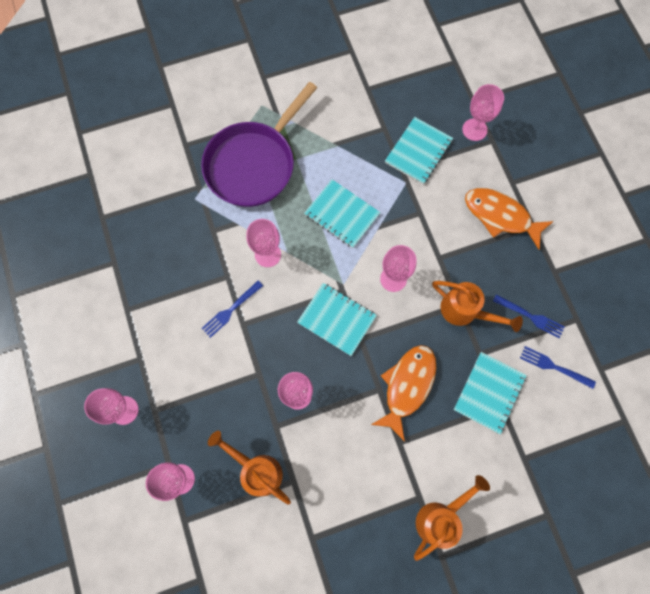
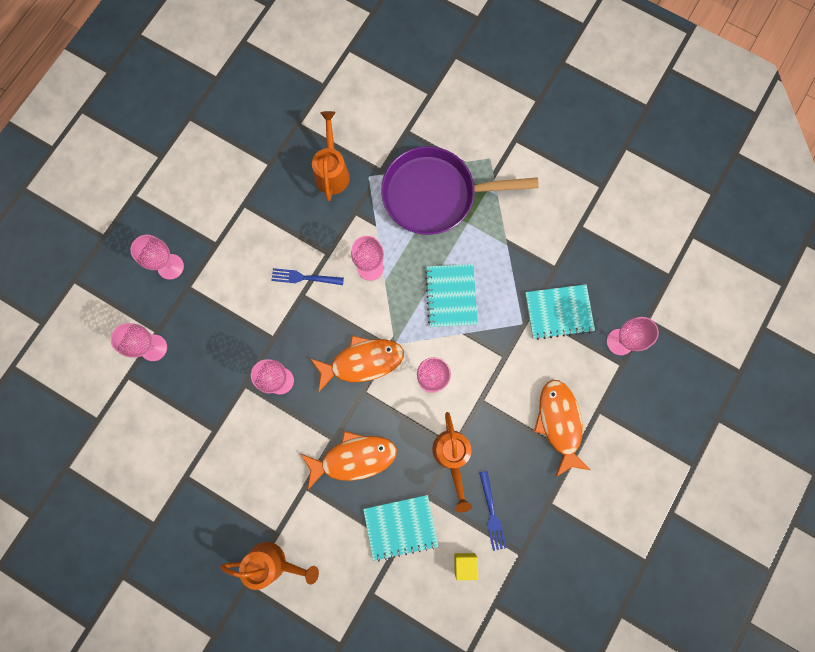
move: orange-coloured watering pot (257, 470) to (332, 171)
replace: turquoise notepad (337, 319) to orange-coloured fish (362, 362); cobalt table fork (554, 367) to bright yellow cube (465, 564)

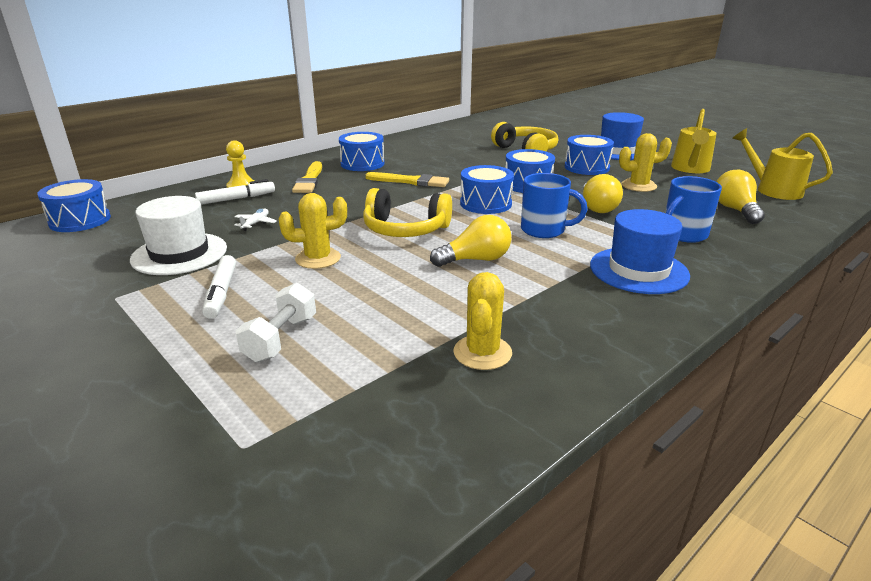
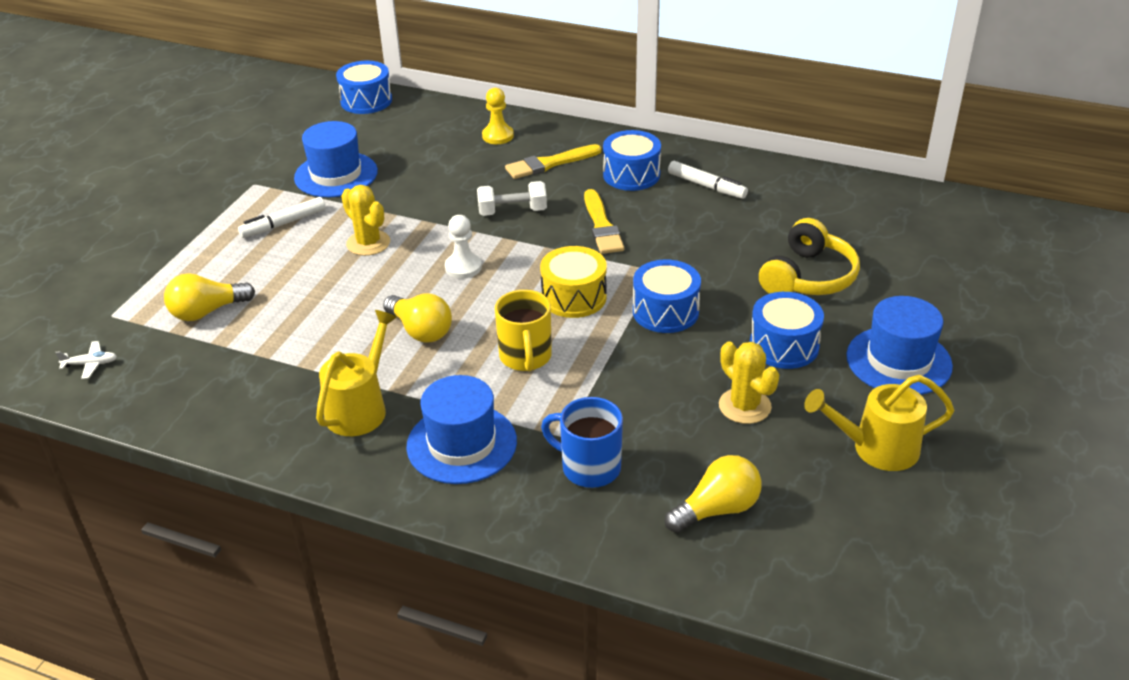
delete: bright yellow cactus (482, 353)
move: white marker pen (236, 199) to (706, 186); white toy plane (255, 223) to (90, 364); white hand weight (281, 339) to (512, 211); bright yellow light bulb (597, 207) to (207, 311); bright yellow watering pot (772, 190) to (360, 407)
replace: bright yellow over-ear headphones (405, 229) to white chess pawn (463, 267)
recolor: white top hat (179, 254) to cobalt top hat (336, 175); cobalt snare drum (485, 203) to bright yellow snare drum (574, 297); cobalt mug (544, 230) to bright yellow mug (525, 357)

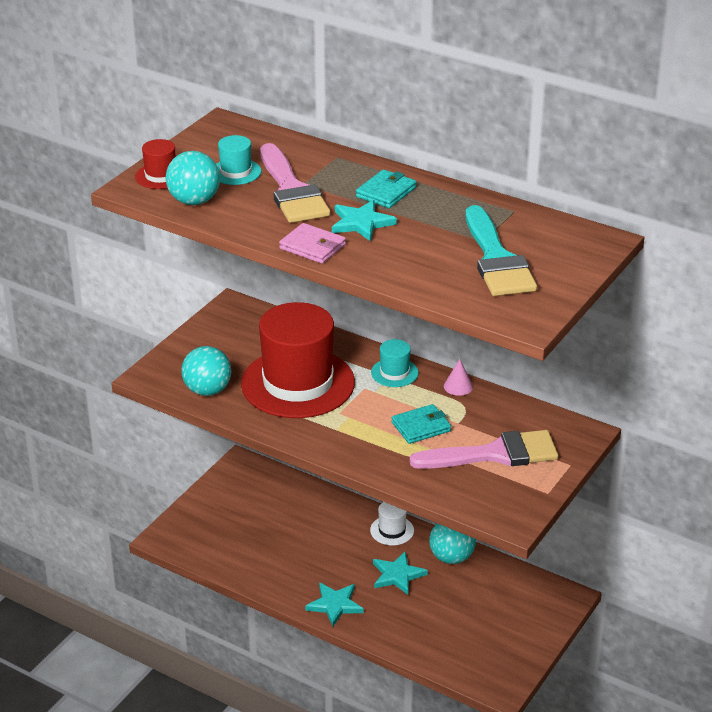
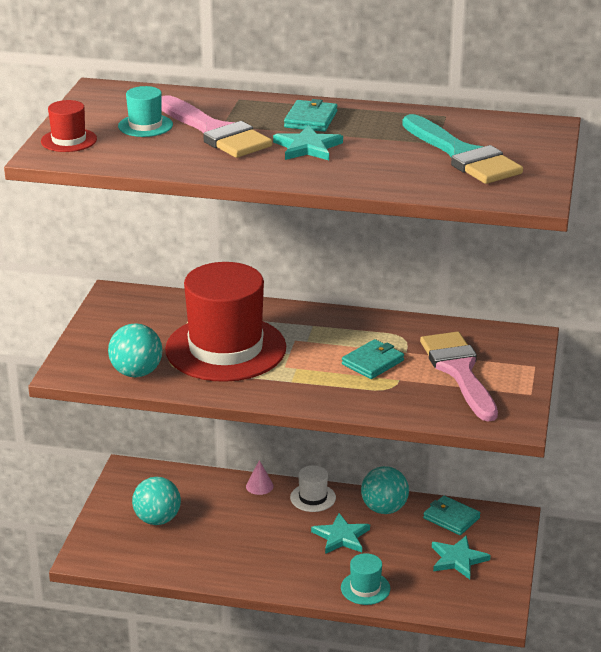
delete: rose-pink billfold (312, 247)
insert: turquoise billfold (451, 518)
move: turquoise sphere (194, 201) to (157, 519); turquoise five-pointed star (335, 605) to (458, 559); turquoise top hat (394, 373) to (365, 588); rose-pink solid cone (458, 386) to (259, 486)
rotate: rose-pink paint brush (495, 454) = (459, 371) 75 degrees counterclockwise

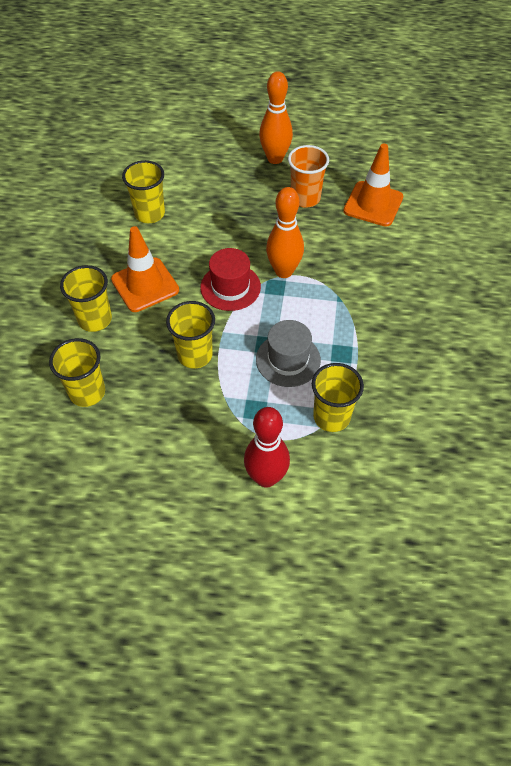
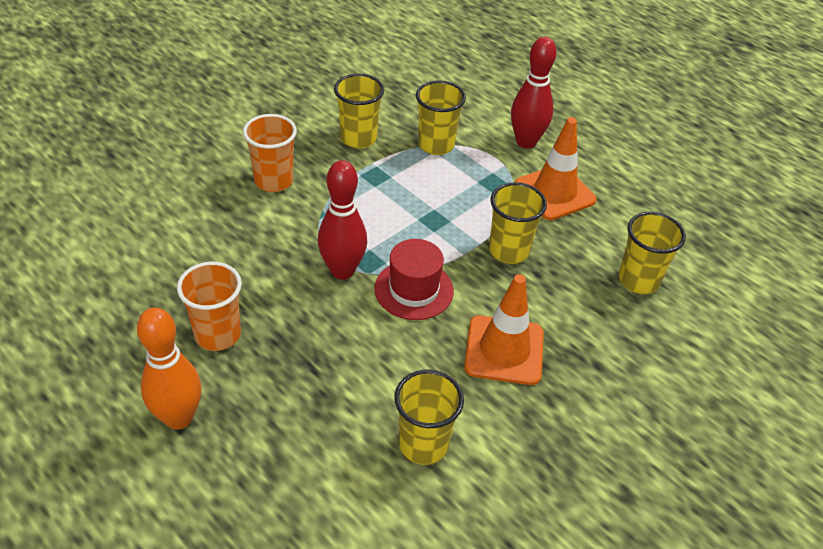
delete: gray top hat (288, 360)
insert: orange-coloured tumbler (273, 181)
move: bright yellow tumbler (95, 319) to (358, 138); orange-coloured traffic cone (373, 204) to (554, 192)
recolor: orange-coloured tenpin (284, 271) to crimson tenpin (342, 271)

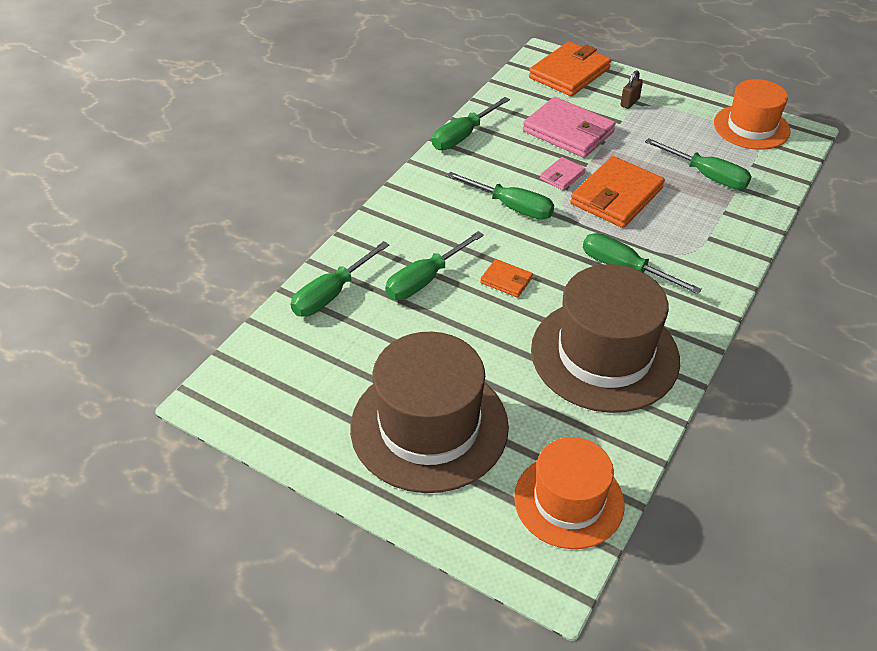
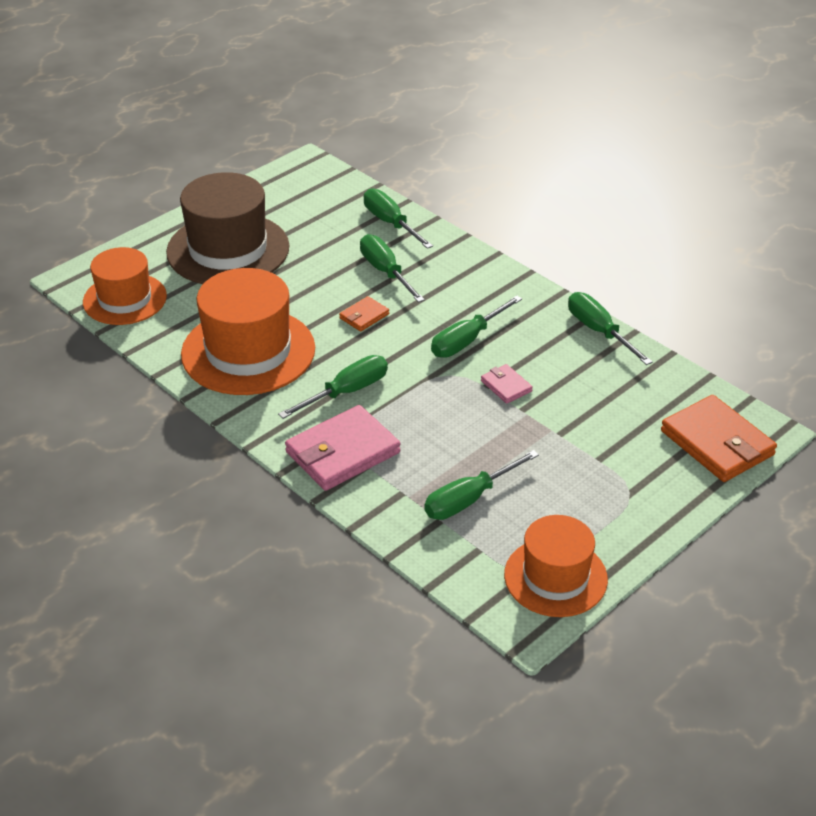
delete: orange-coloured billfold (616, 196); dark brown padlock (630, 102)
move: rose-pink billfold (568, 131) to (342, 452)
recolor: dark brown top hat (604, 354) to orange-coloured top hat (248, 351)

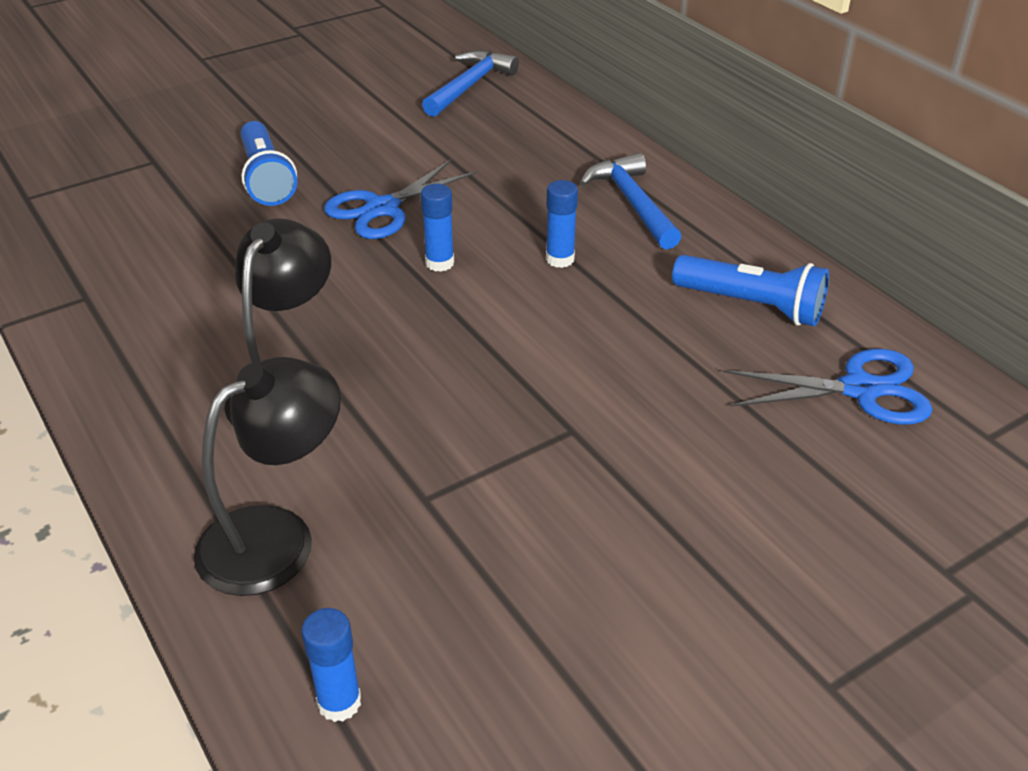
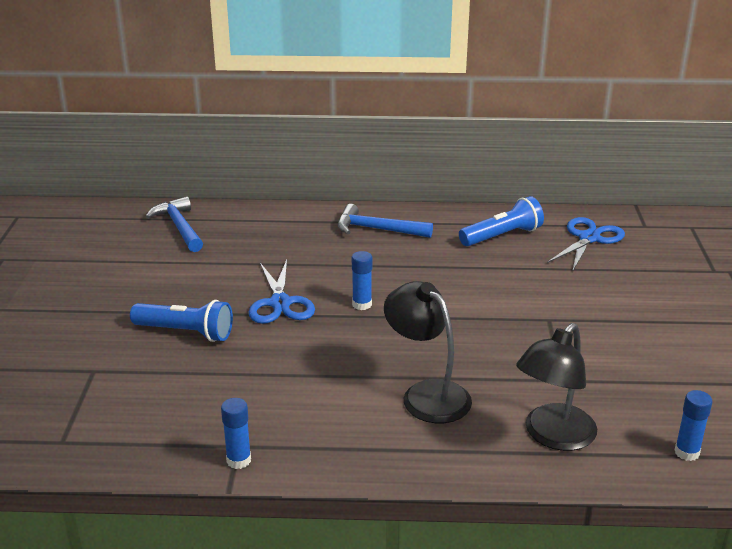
move: cobalt stick of glue (560, 259) to (238, 460)
rotate: jet-black desk lamp (276, 536) = (553, 436) 135 degrees counterclockwise

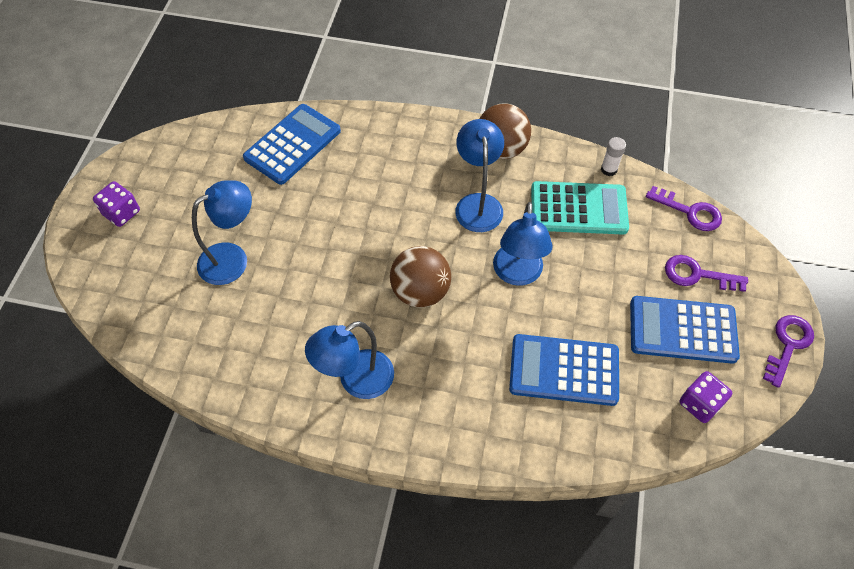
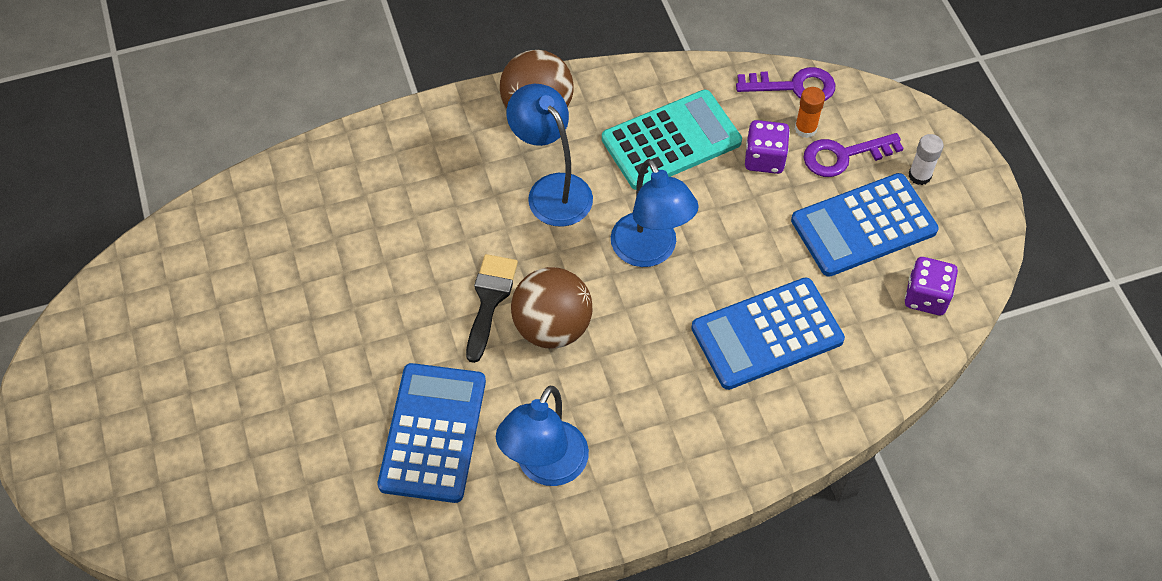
delete: cobalt desk lamp (232, 258); purple latchkey (788, 345)
insert: jet-black paint brush (489, 300); orange-coloured stick of glue (805, 129)
move: purple game die (121, 213) to (764, 159); cobalt calculator (292, 144) to (433, 433); white stick of glue (609, 169) to (919, 175)

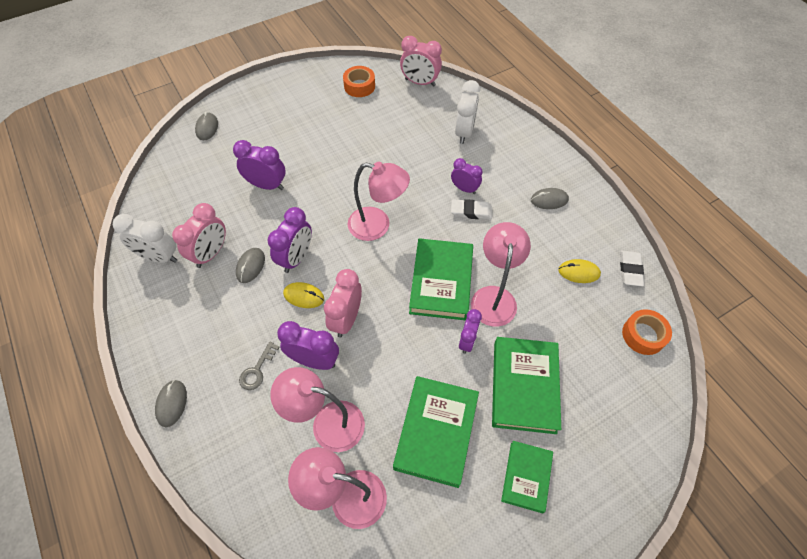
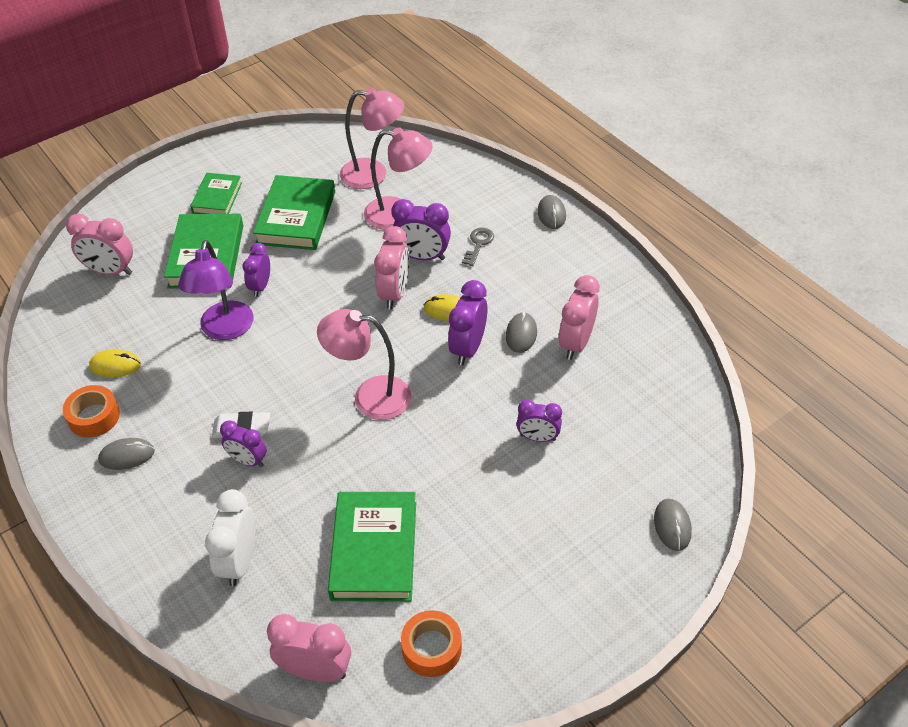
delete: white alarm clock (159, 257); white gum eraser (630, 270)
insert: rose-pink alarm clock (110, 271)
move: green hardcover (441, 282) to (374, 550); orange-coloured sticky tape (643, 335) to (94, 417)
recolor: rose-pink desk lamp (494, 297) to purple desk lamp (225, 330)
resize: purple alarm clock (267, 185) = (538, 437) x0.66

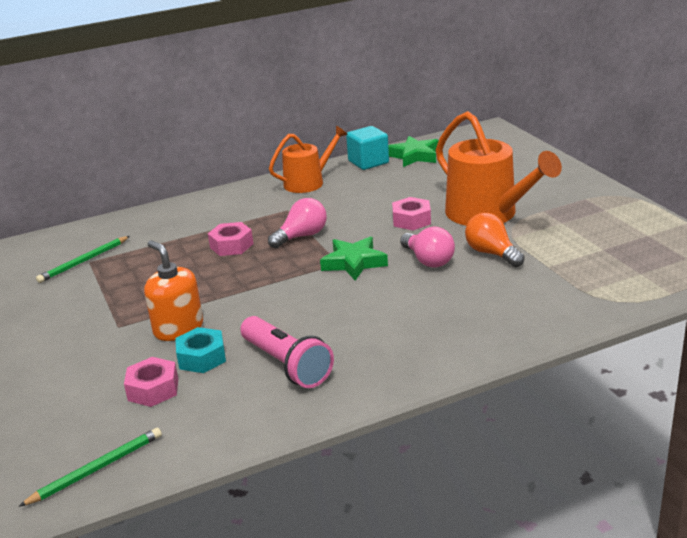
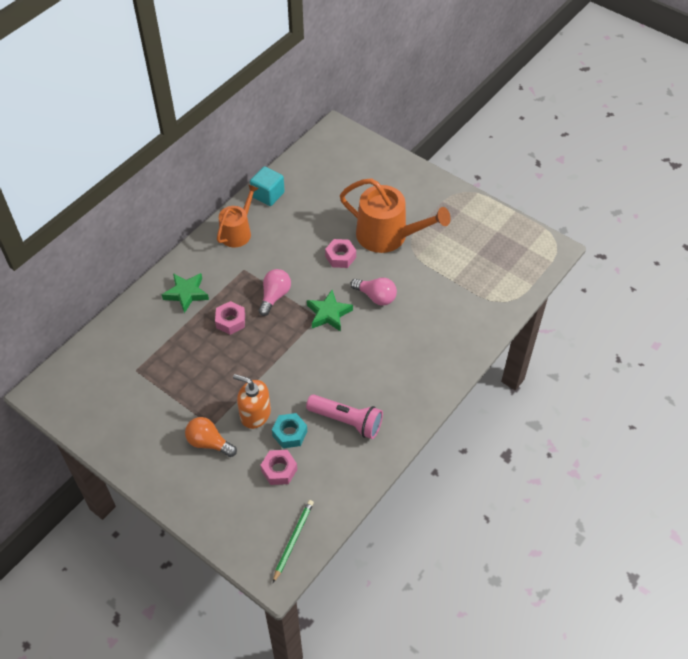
delete: green pencil (84, 261)
move: green five-pointed star (414, 156) to (186, 293); orange-coloured light bulb (492, 253) to (209, 443)

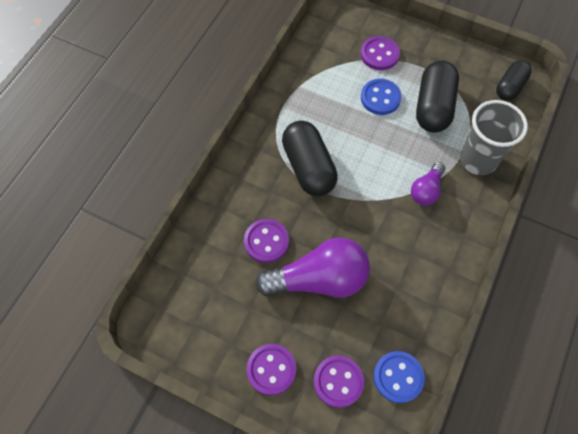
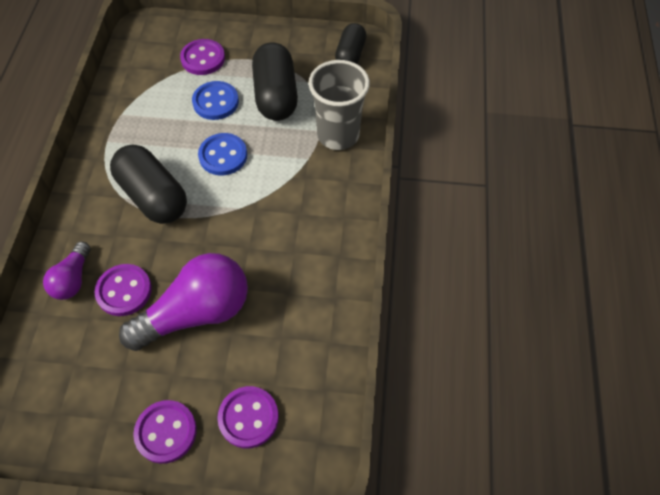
move: cobalt shirt button (398, 377) to (223, 155); purple light bulb (426, 190) to (73, 279)

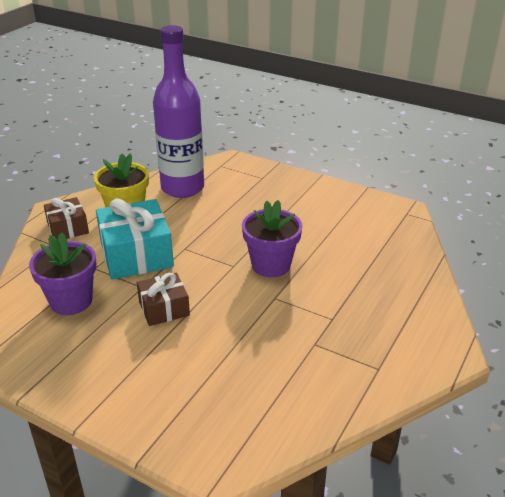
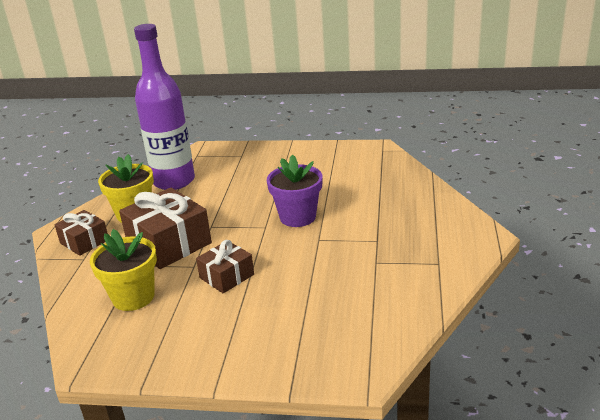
recolor: purple flower pot (71, 301) to bright yellow flower pot (133, 297); turquoise present (136, 254) to dark brown present (169, 243)

